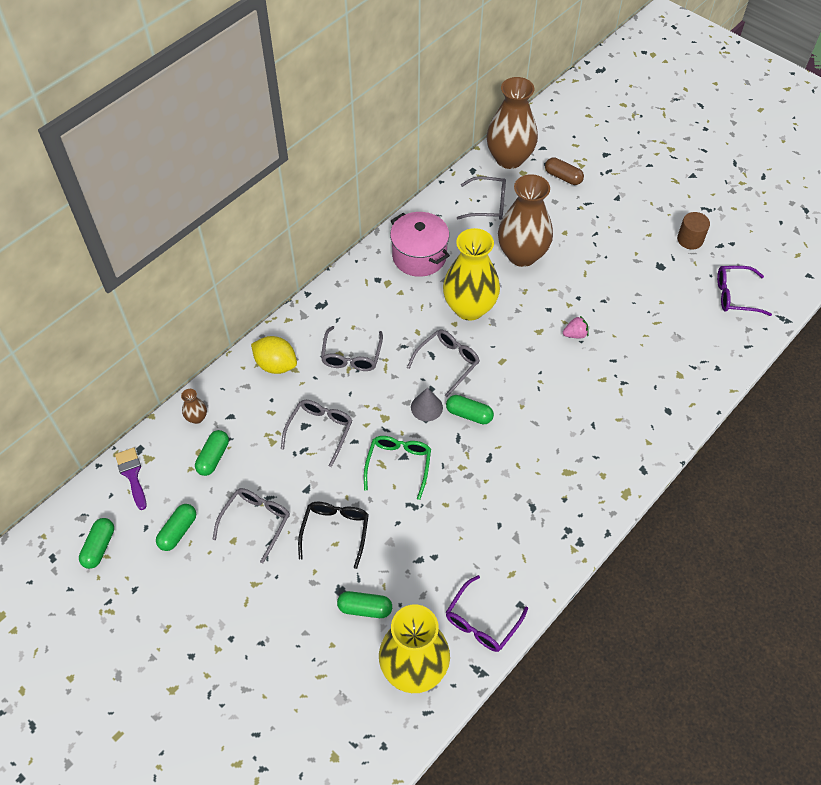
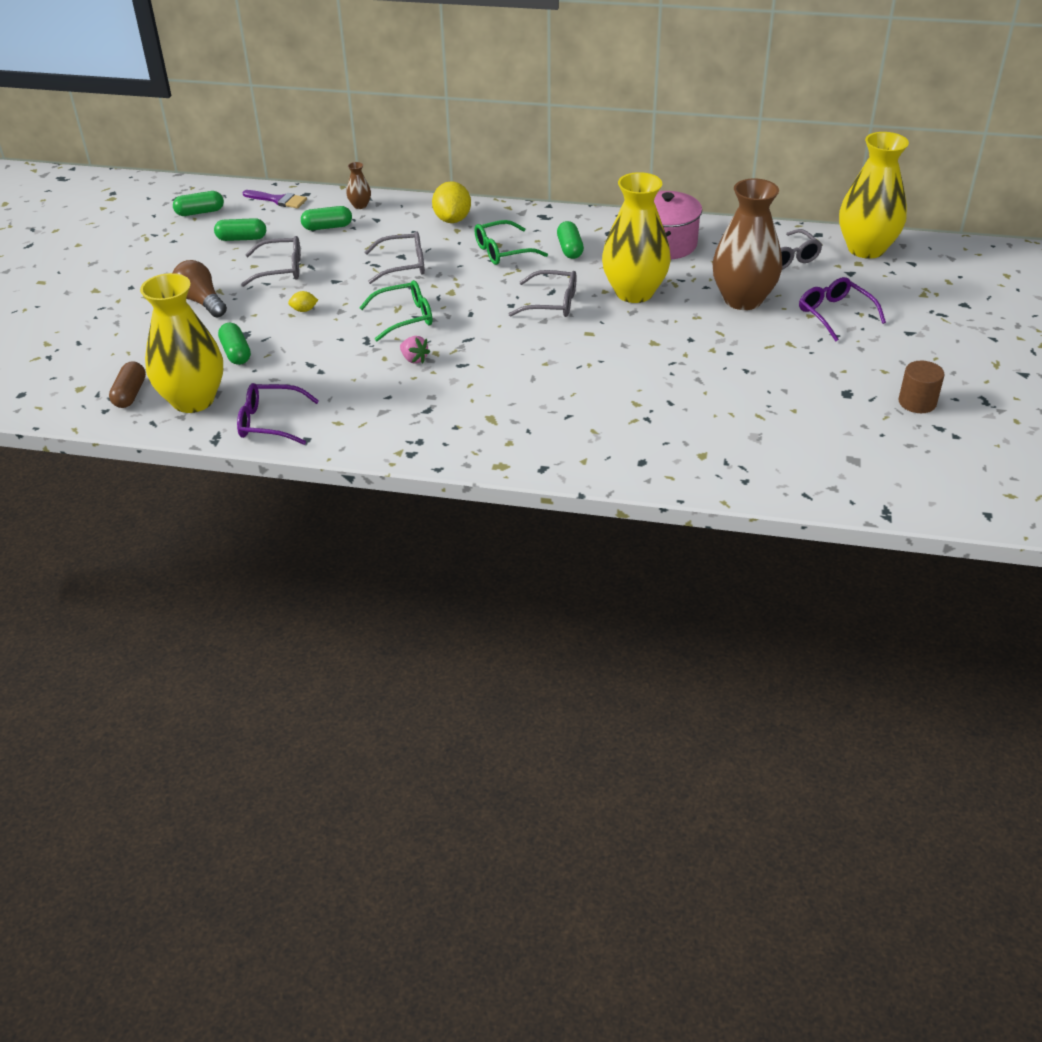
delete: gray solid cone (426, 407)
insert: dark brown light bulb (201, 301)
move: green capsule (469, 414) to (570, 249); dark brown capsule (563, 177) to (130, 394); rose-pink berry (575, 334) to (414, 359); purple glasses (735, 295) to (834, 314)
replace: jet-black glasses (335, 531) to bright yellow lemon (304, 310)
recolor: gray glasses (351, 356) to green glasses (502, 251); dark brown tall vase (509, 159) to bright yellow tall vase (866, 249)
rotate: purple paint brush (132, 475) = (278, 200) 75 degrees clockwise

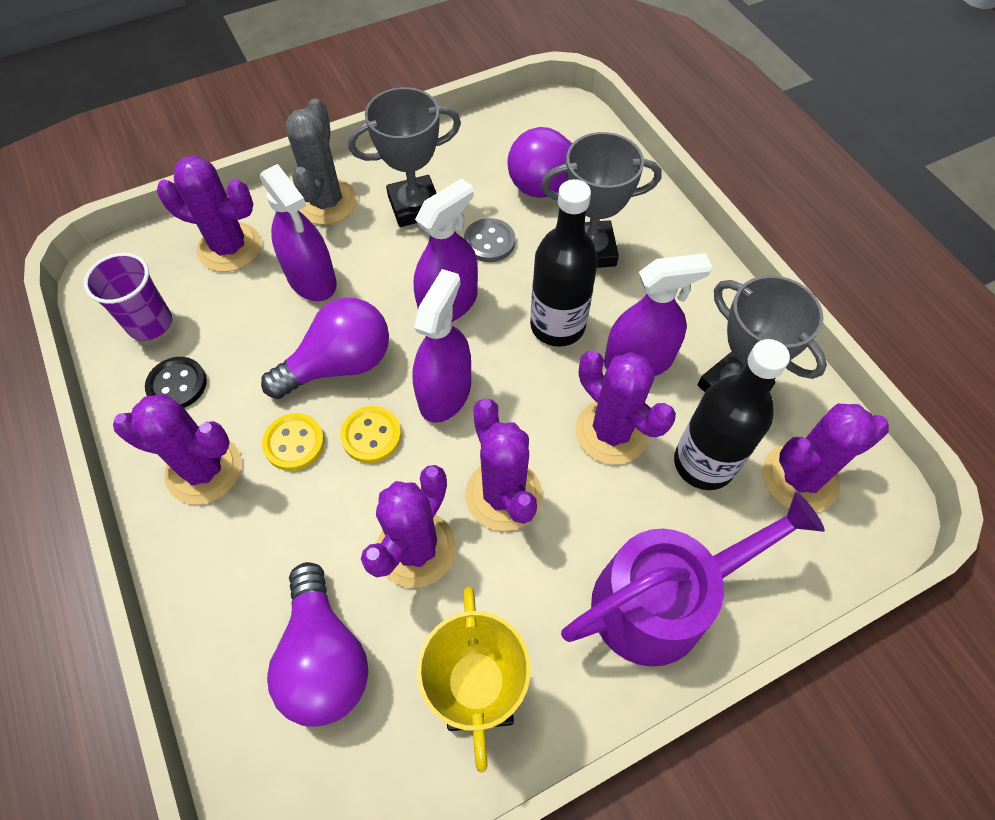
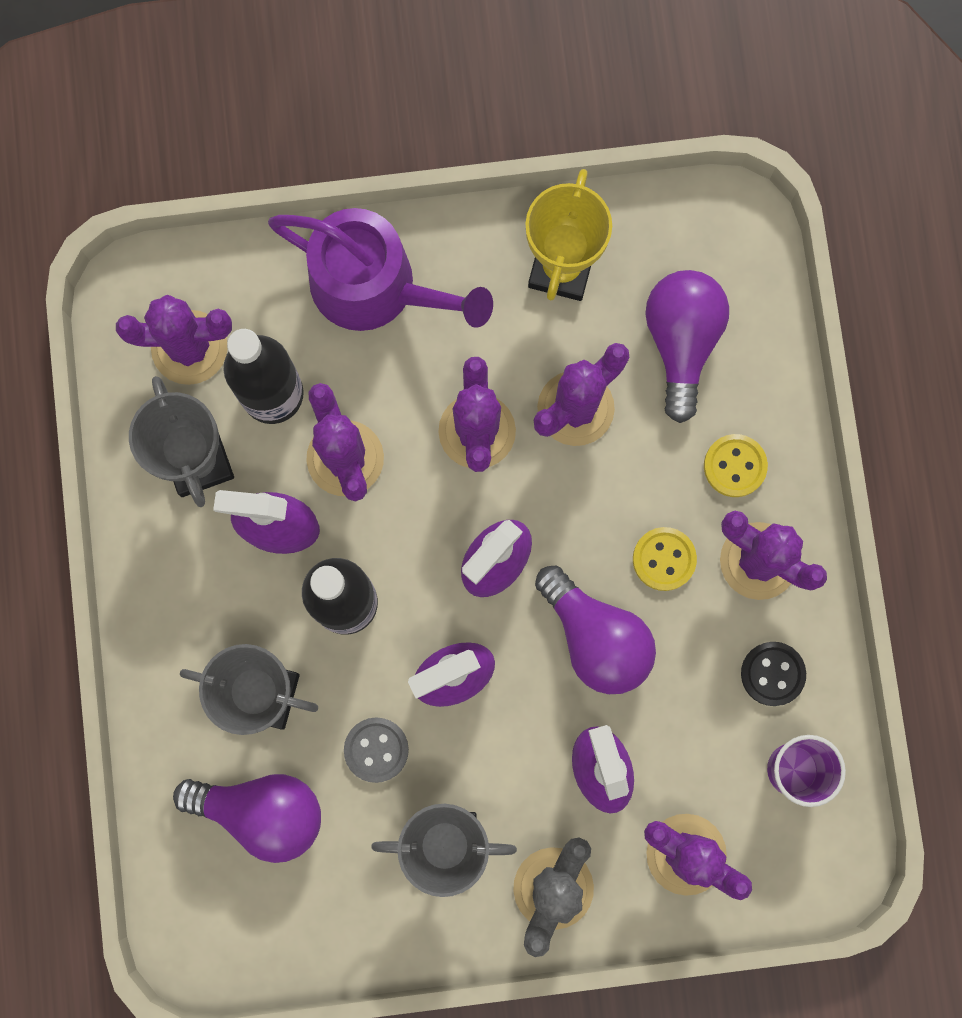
move: bright yellow shirt button (371, 435) to (735, 466)
rotate: purple light bulb (340, 364) = (596, 637) 120 degrees counterclockwise; purple watering pot (662, 600) = (375, 286) 150 degrees counterclockwise

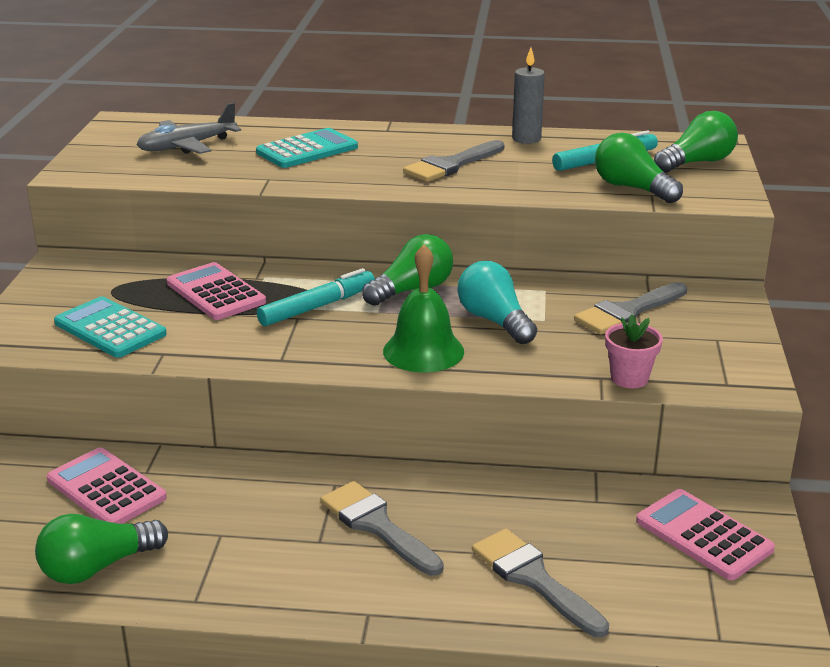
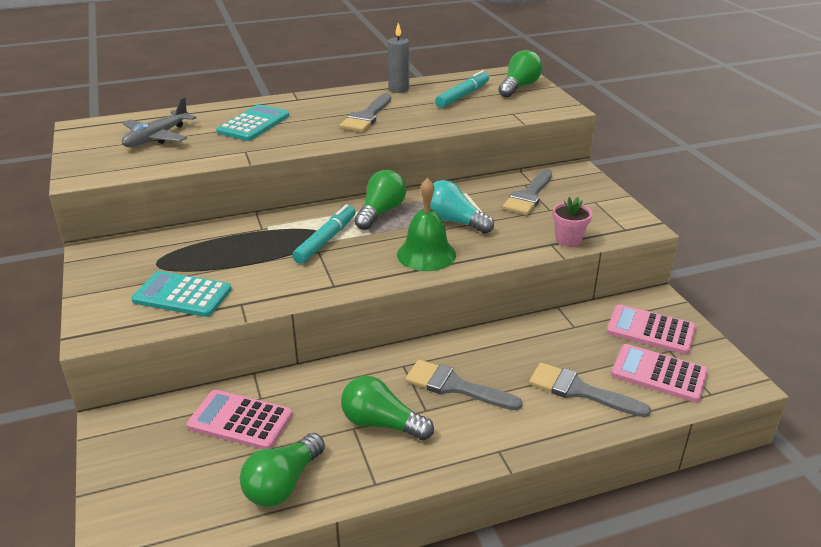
move: rose-pink calculator (215, 293) to (659, 374); green light bulb (632, 188) to (381, 423)

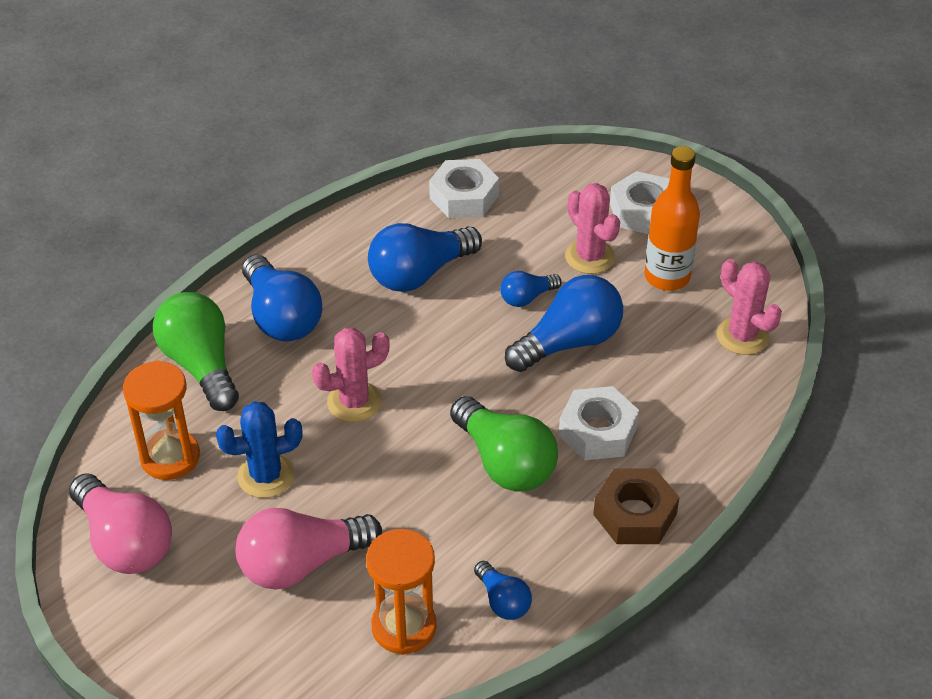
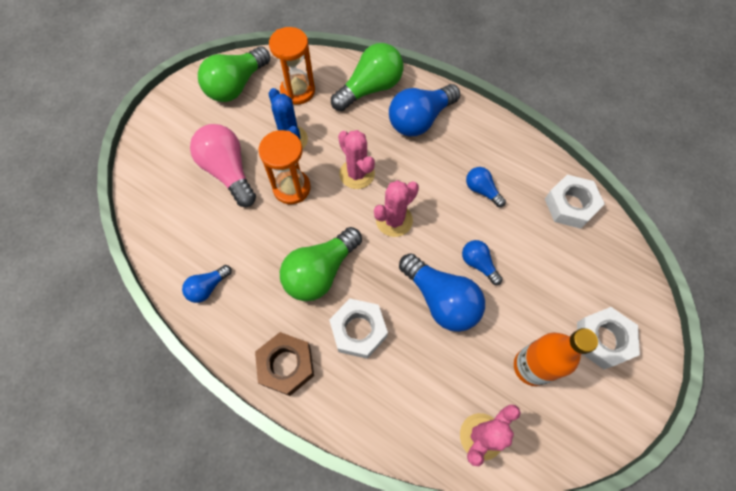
move: orange-coloured hourglass (404, 627) to (291, 188); rose-pink cactus (589, 257) to (394, 220)
recolor: rose-pink light bulb (125, 542) to green light bulb (236, 85)
resize: cobalt light bulb (419, 274) = (482, 190) x0.53

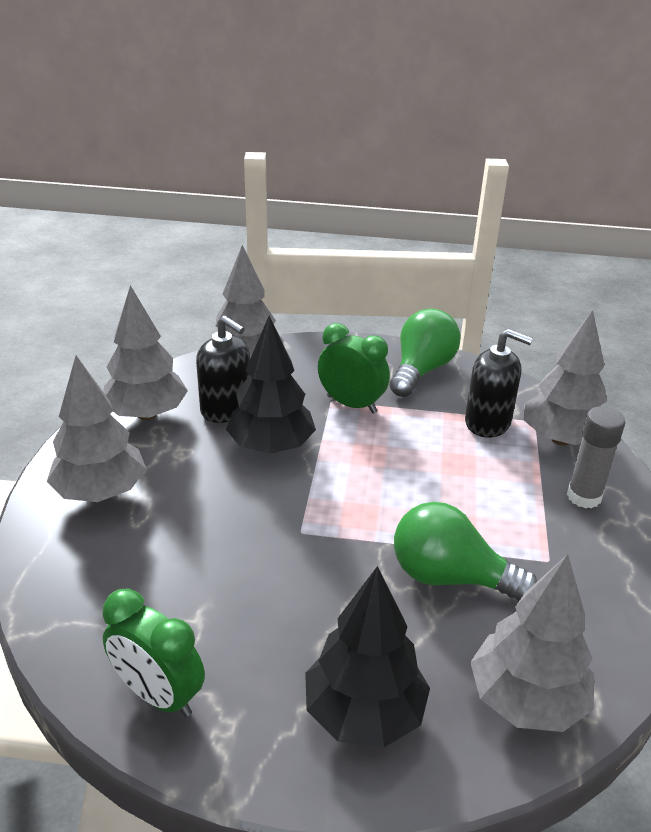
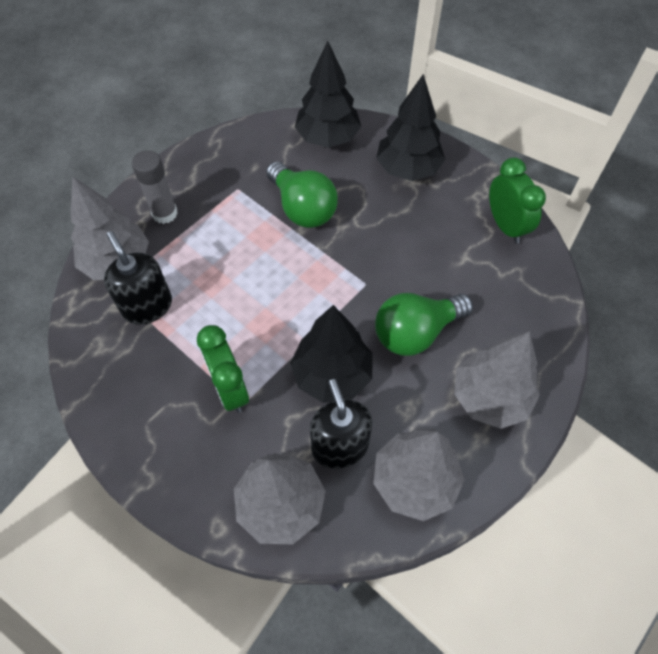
move: green light bulb (421, 370) to (416, 332)
recolor: gray toy tree (526, 700) to jet-black toy tree (327, 137)

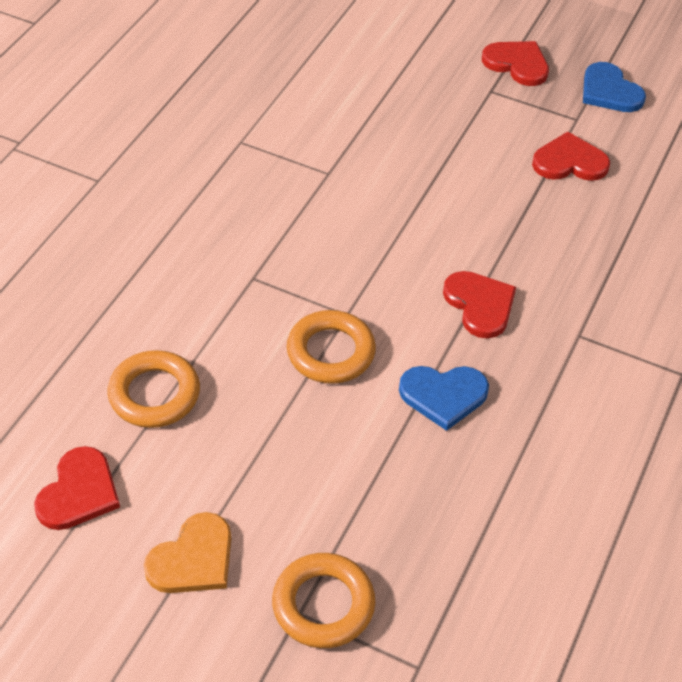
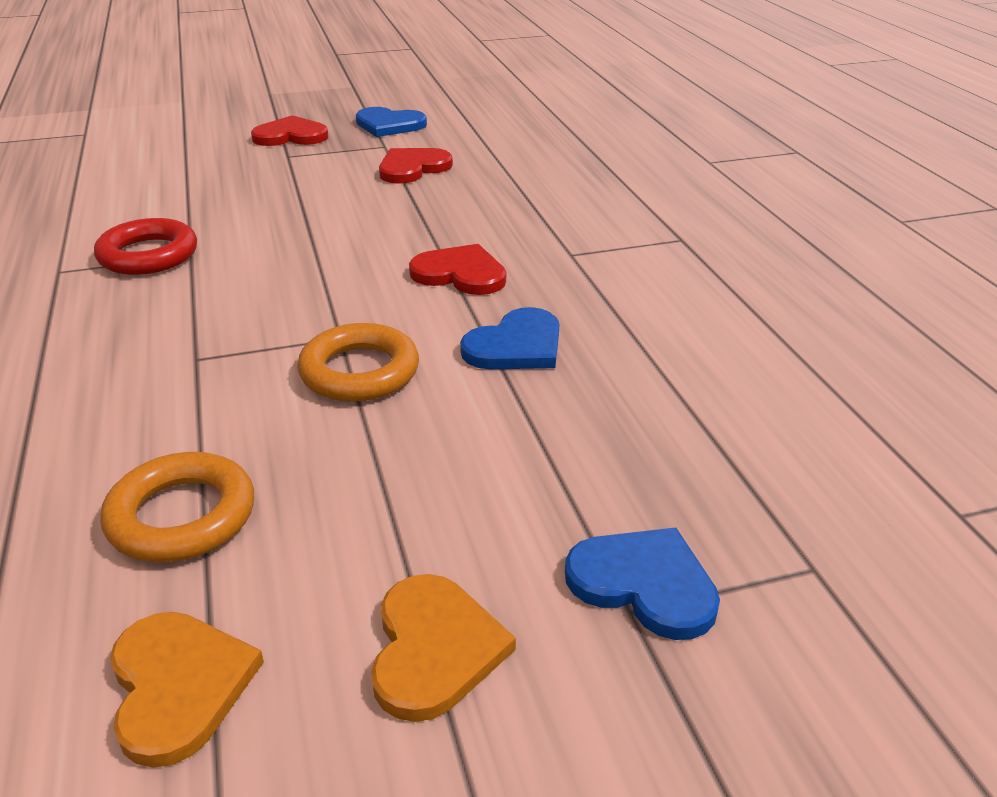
insert: crimson torus (148, 255)
replace: orange-coloured torus (323, 605) to cobalt love heart (644, 584)
recolor: crimson love heart (79, 492) to orange-coloured love heart (178, 686)

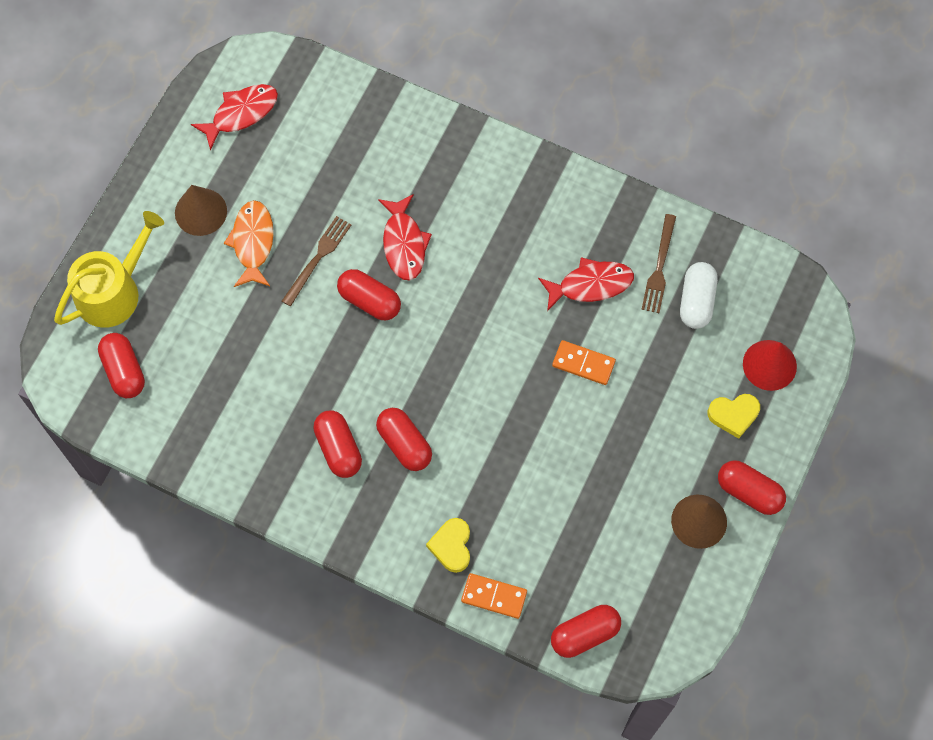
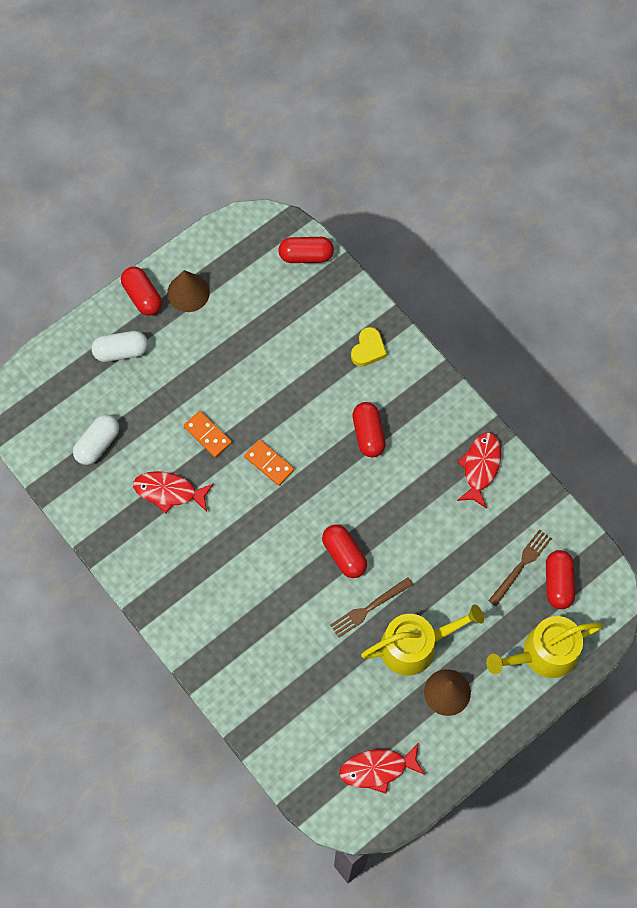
delete: crimson capsule (338, 449); crimson solid cone (769, 365)
move: crimson fish (404, 244) to (480, 467); orange-coloured domino piece (494, 596) to (269, 463); dark brown table fork (659, 267) to (521, 565)
replace: orange-coloured fish (253, 242) to bright yellow watering pot (415, 645); bright yellow love heart (733, 415) to white capsule (121, 351)

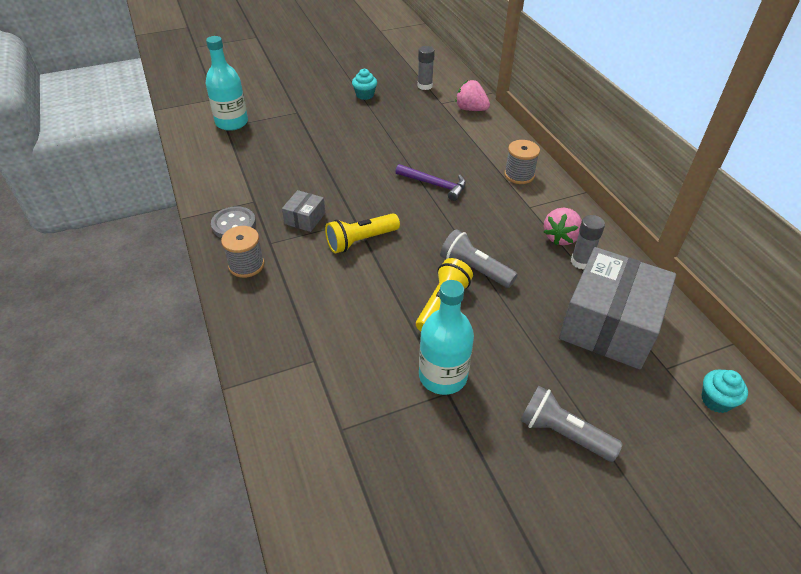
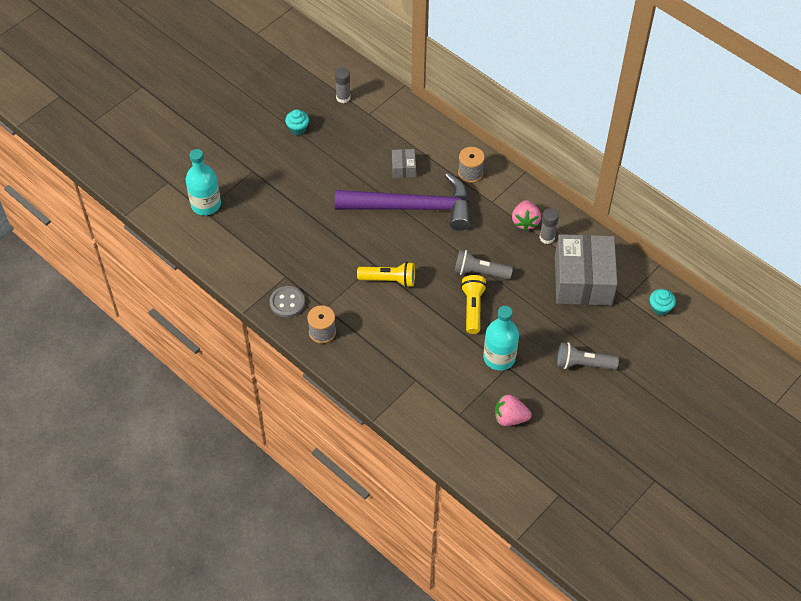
move: gray box (305, 218) to (403, 168); rose-pink berry (471, 109) to (510, 418)
rotate: bright yellow flashlight (361, 241) = (389, 280) 120 degrees counterclockwise
resize: purple claw hammer (434, 184) = (412, 207) x2.23

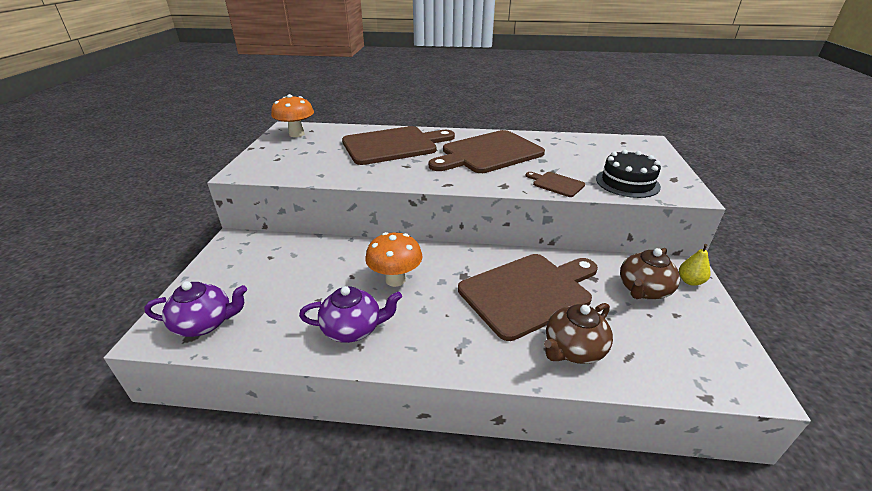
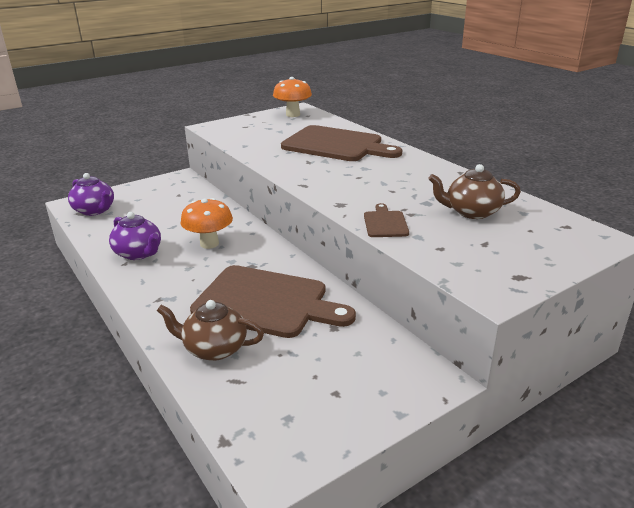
delete: dark brown chopping board (488, 153); jet-black cake (627, 183); bright yellow pear fruit (690, 281)
move: dark brown tea pot (643, 290) to (471, 212)

